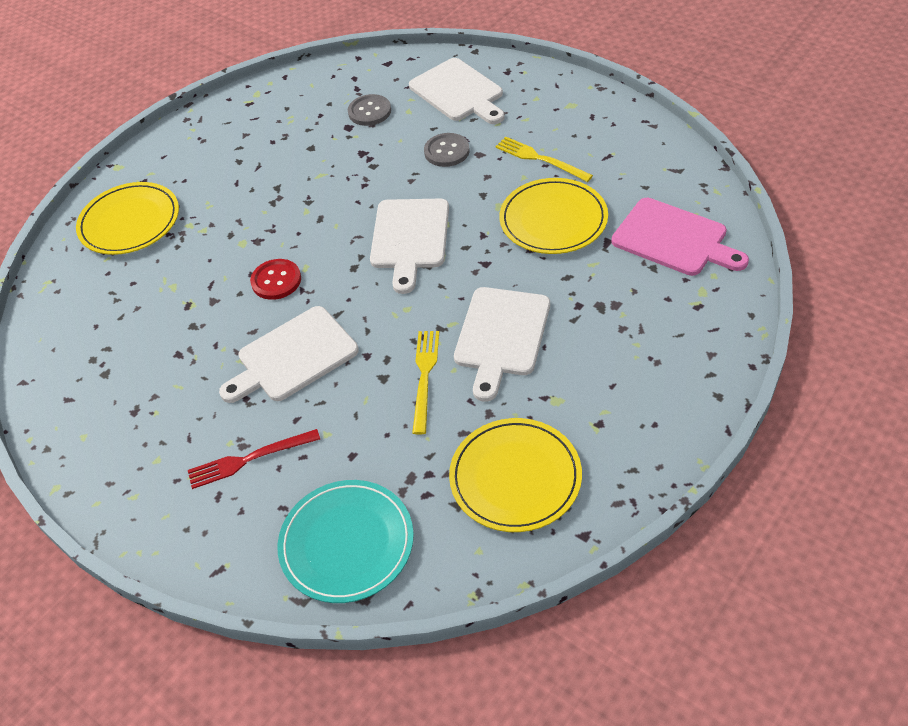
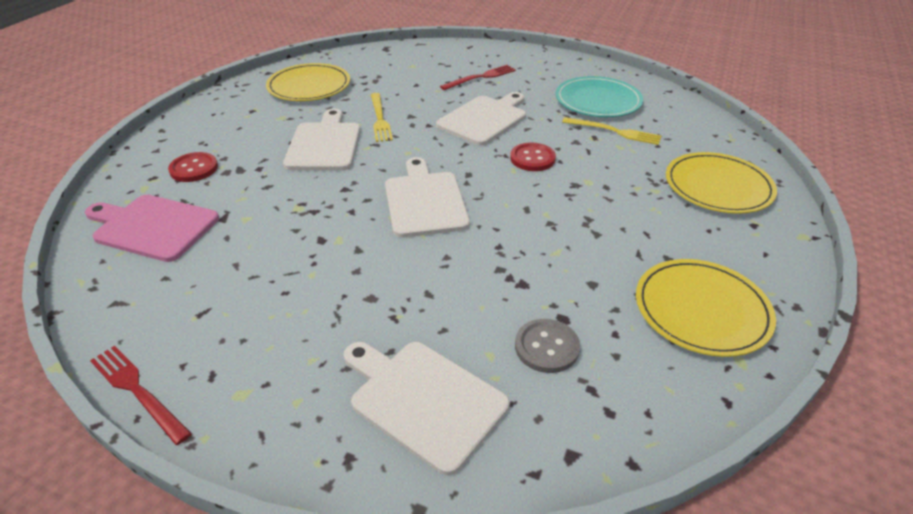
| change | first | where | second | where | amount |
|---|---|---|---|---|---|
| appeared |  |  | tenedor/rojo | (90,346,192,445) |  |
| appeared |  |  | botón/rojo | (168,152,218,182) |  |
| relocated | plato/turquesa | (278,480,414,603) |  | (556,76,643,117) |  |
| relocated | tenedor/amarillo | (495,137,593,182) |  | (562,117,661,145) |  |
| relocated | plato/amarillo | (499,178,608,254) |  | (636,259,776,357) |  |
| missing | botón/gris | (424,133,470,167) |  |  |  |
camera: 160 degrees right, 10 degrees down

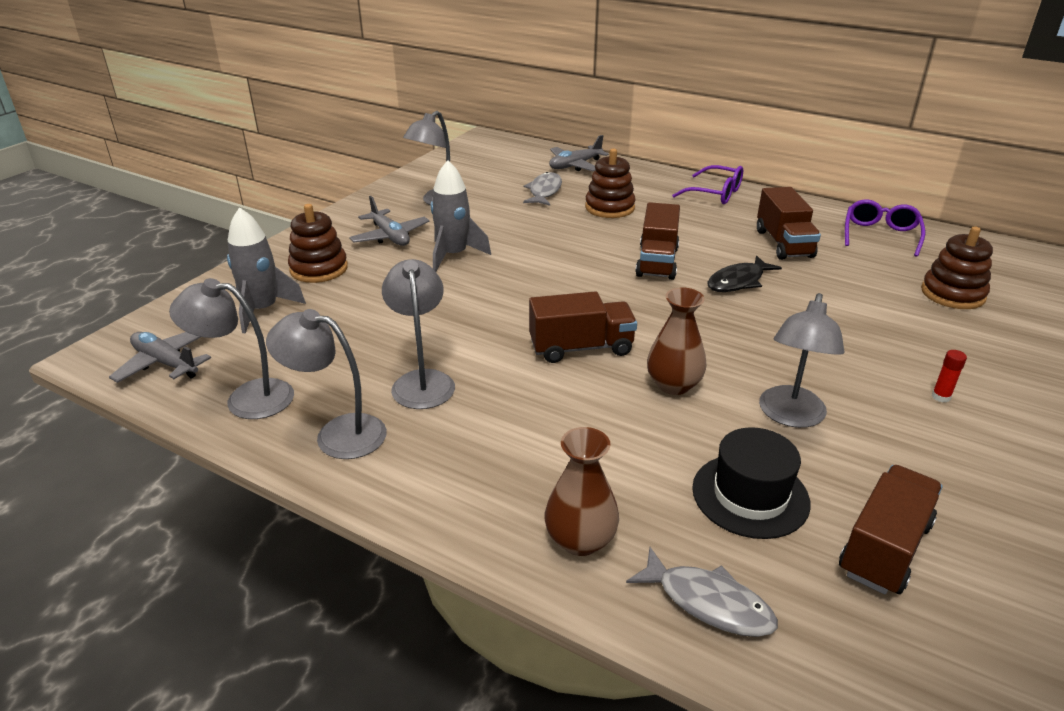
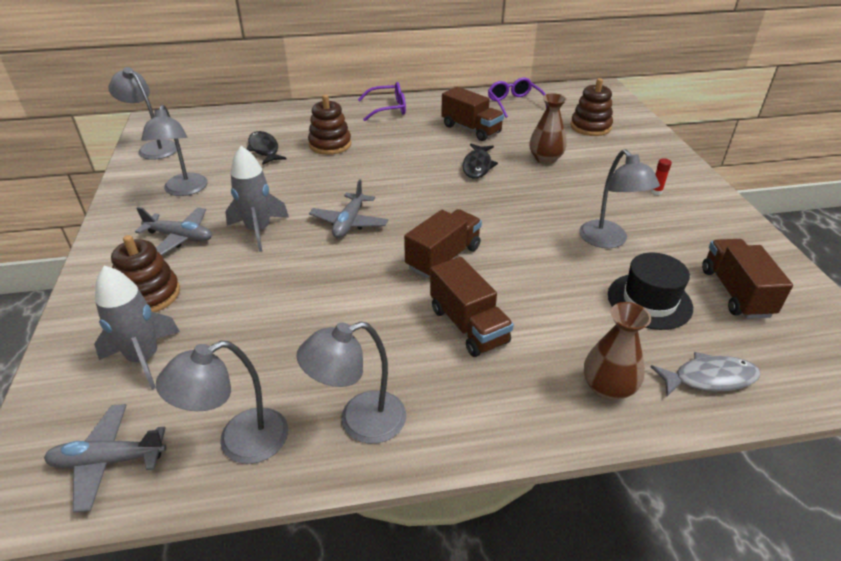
| change | first | where | second | where | amount |
|---|---|---|---|---|---|
| relocated | lámpara/gris | (382,259,455,409) |  | (108,67,177,160) |  |
| colour | pez/gris | (523,172,562,206) | pez/negro | (246,131,287,165) |  |
| relocated | avión/gris | (549,135,609,171) |  | (309,179,388,238) |  |
| relocated | camión/marrón | (635,202,680,280) |  | (430,257,514,357) |  |
| relocated | florero/marrón | (647,287,706,395) |  | (530,94,567,164) |  |
camera: 40 degrees left, 5 degrees up

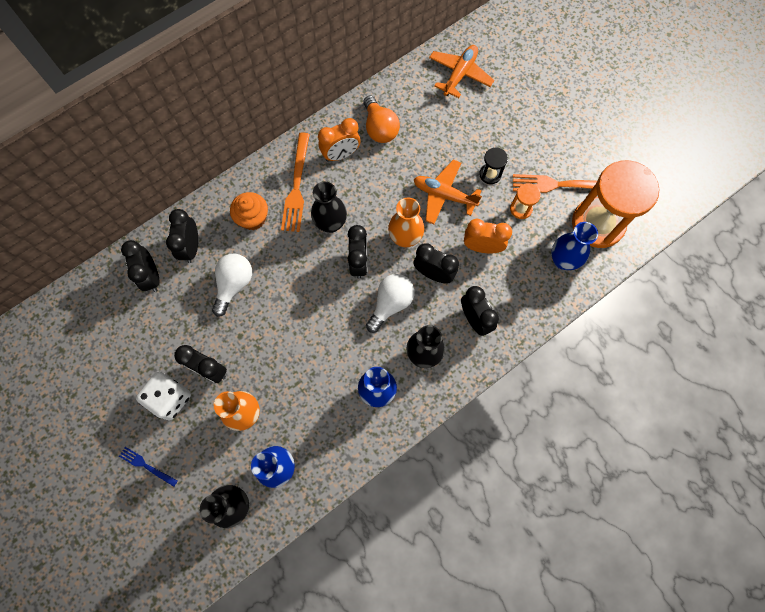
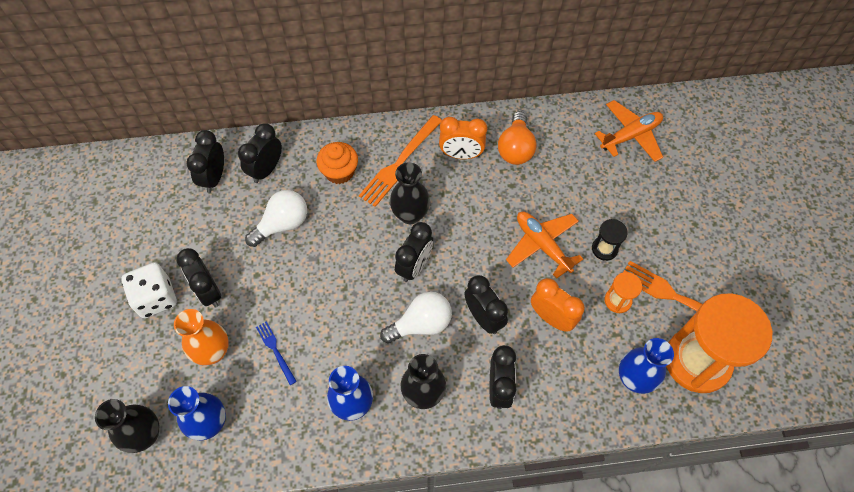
| change | first | where | second | where | amount |
|---|---|---|---|---|---|
| relocated | tenedor/azul | (119,447,178,487) |  | (256,321,297,385) |  |
| missing | florero/naranja | (388,197,425,247) |  |  |  |
camera: 30 degrees right, 10 degrees down

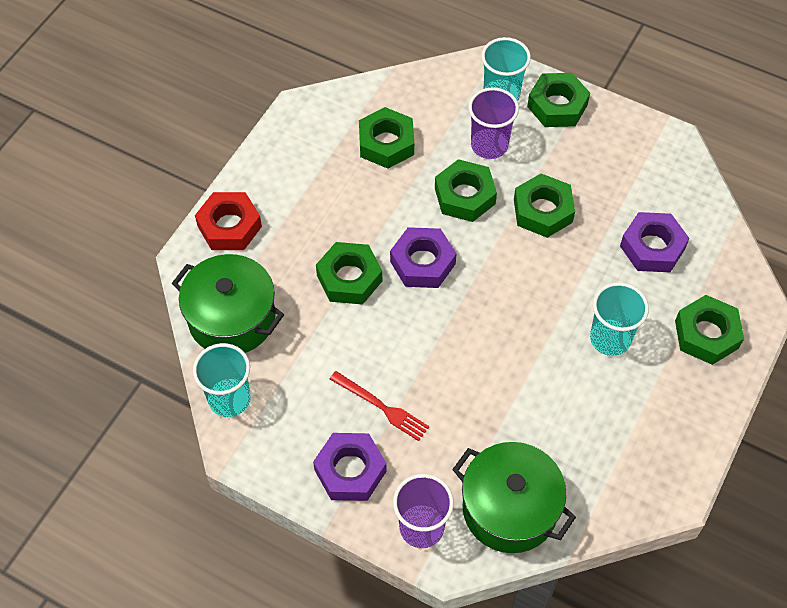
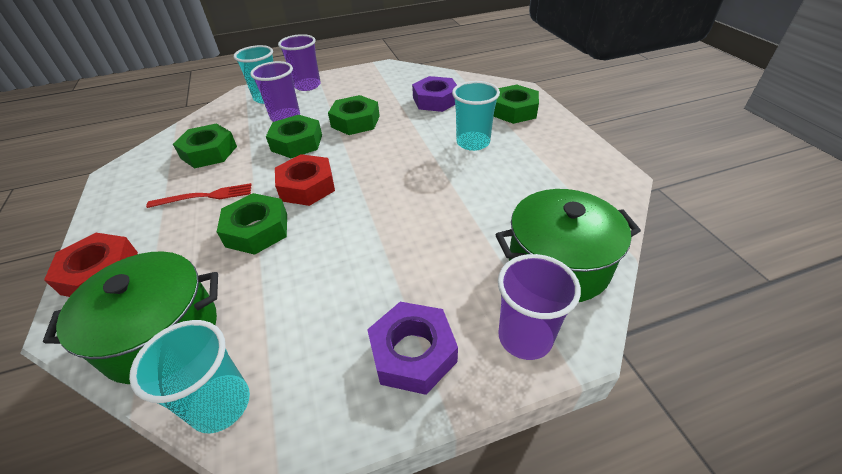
| change | first | where | second | where | amount |
|---|---|---|---|---|---|
| relocated | tenedor/rojo | (330,371,429,441) |  | (146,183,252,208) |  |
| colour | tuerca/morado | (390,227,457,288) | tuerca/rojo | (275,154,335,206) |  |
| exchanged | tuerca/verde | (527,73,590,127) | vaso/morado | (278,34,321,91) |  |
camera: 45 degrees left, 15 degrees down

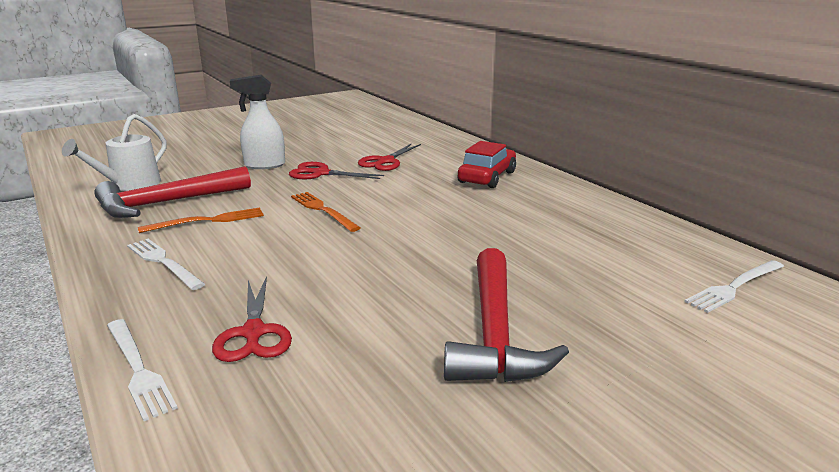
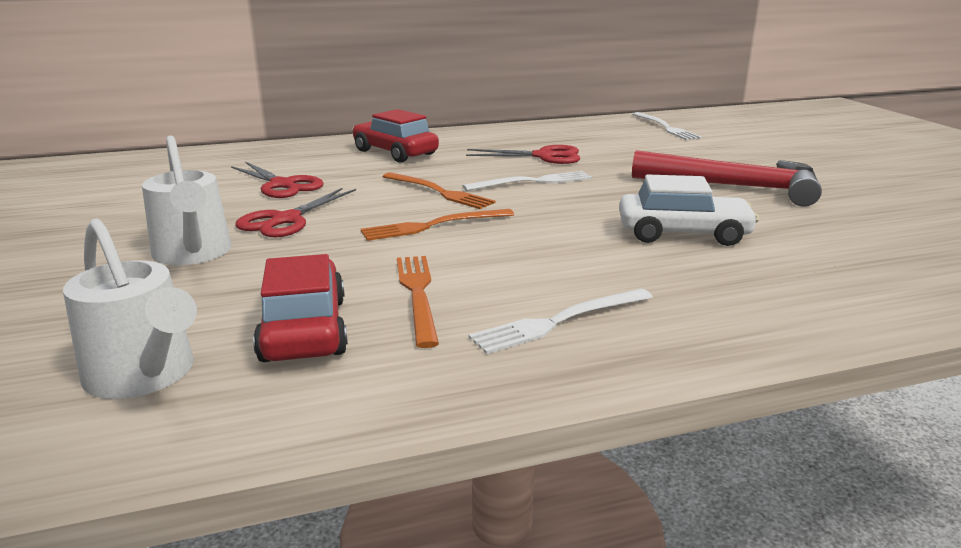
| change | first | where | second | where | amount |
|---|---|---|---|---|---|
| exchanged | pulverizador/blanco | (230,75,285,169) | regadera/blanco | (142,136,232,265) |  |
| exchanged | martillo/rojo | (94,166,251,218) | coche/rojo | (253,254,348,362) |  |
| appeared |  |  | tenedor/naranja | (382,172,496,209) |  |
| relocated | tenedor/blanco | (107,319,178,421) |  | (463,171,592,191) |  |
| relocated | tijeras/rojo | (212,276,292,362) |  | (466,145,580,164) |  |
| appeared |  |  | coche/blanco | (619,174,759,246) |  |
camera: 75 degrees left, 0 degrees up

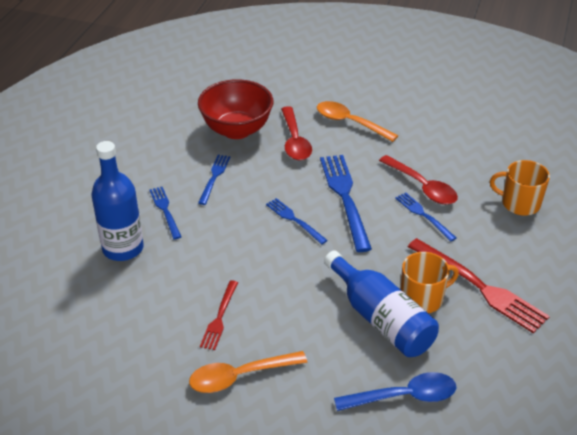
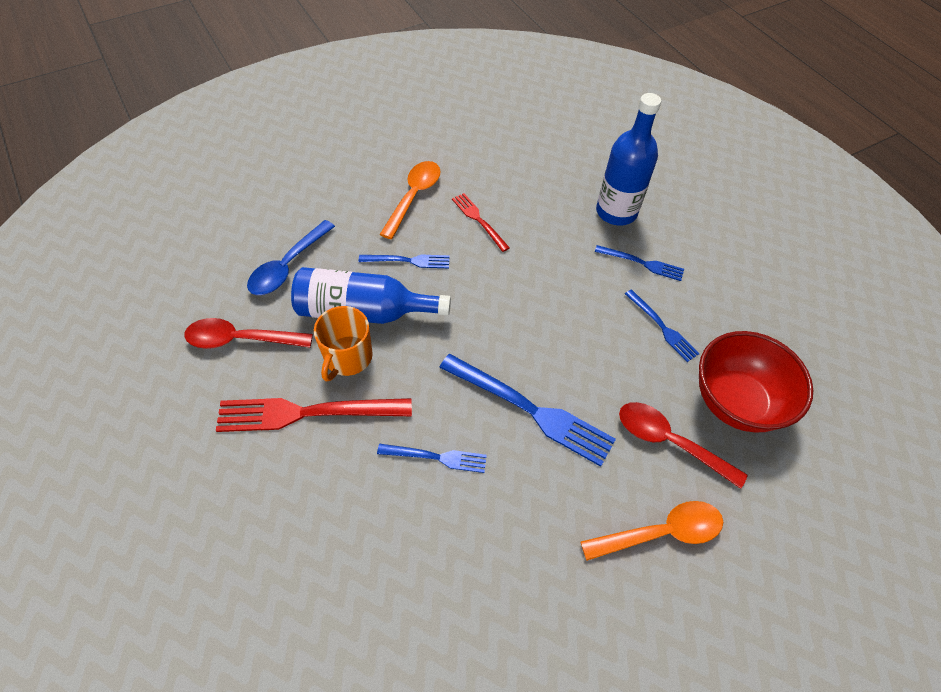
| change | first | where | second | where | amount |
|---|---|---|---|---|---|
| relocated | cuchara/rojo | (379,155,458,205) |  | (184,318,313,349) |  |
| relocated | tenedor/azul | (266,198,328,244) |  | (359,254,449,268) |  |
| missing | taza/naranja | (490,160,550,216) |  |  |  |
camera: 130 degrees right, 15 degrees up

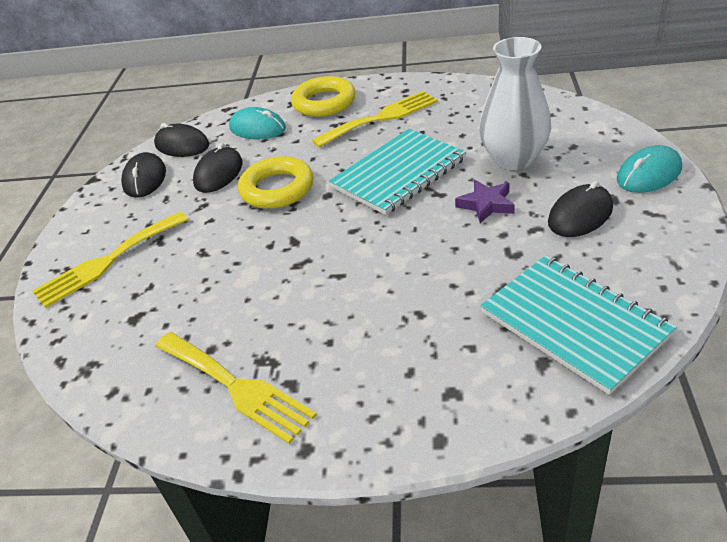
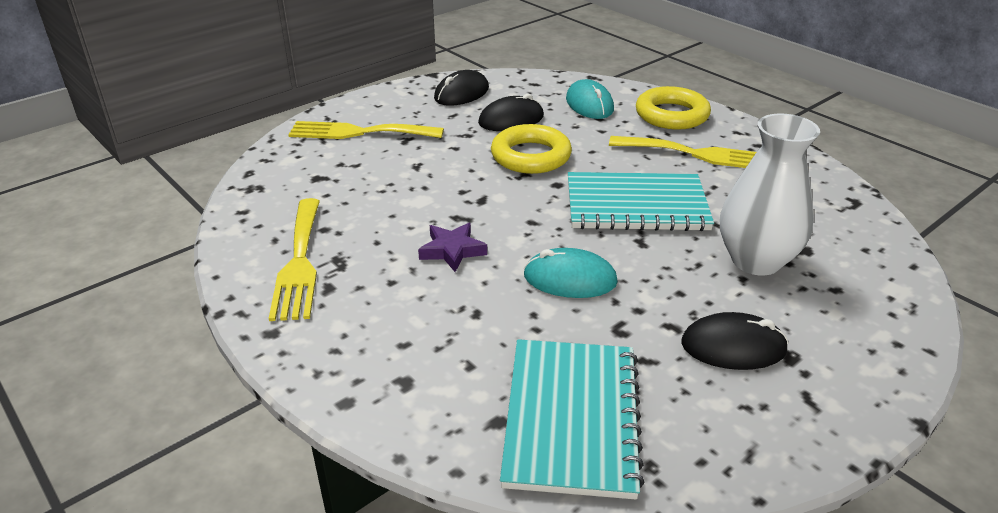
| change | first | where | second | where | amount |
|---|---|---|---|---|---|
| relocated | estrella/morado | (455,180,515,223) |  | (418,223,487,272) |  |
| relocated | ratón/turquesa | (617,145,682,193) |  | (524,248,618,298) |  |
| missing | ratón/negro | (154,123,209,157) |  |  |  |
camera: 40 degrees right, 5 degrees down

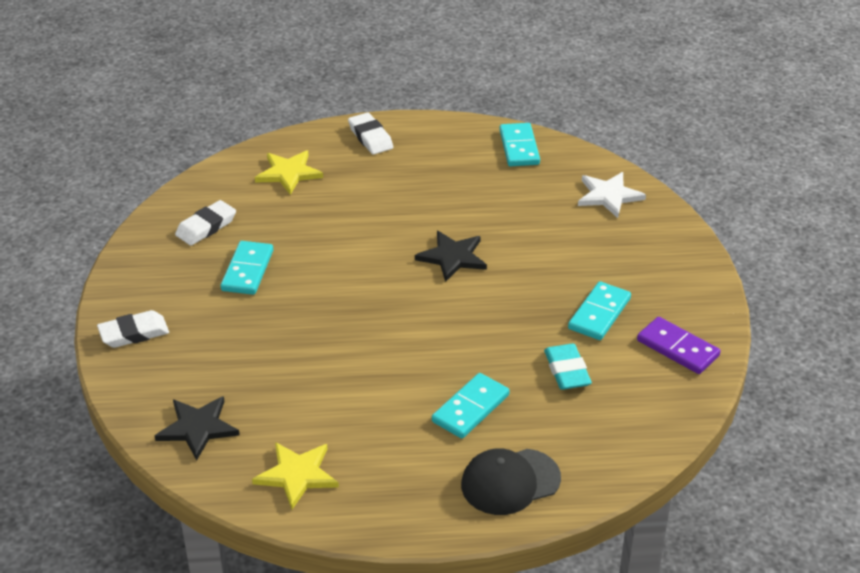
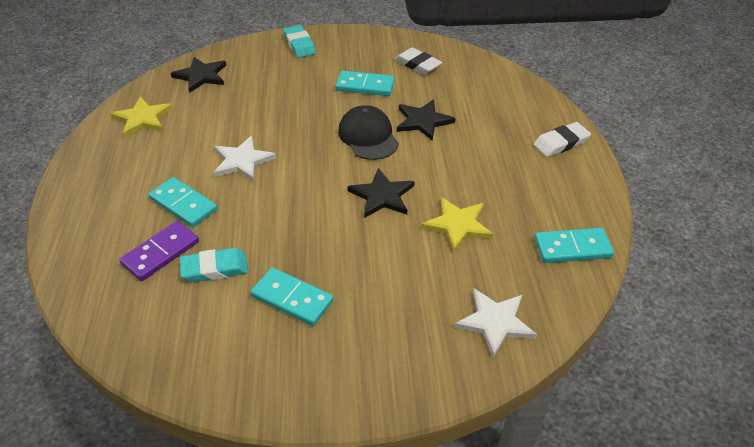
| change | first | where | second | where | amount |
|---|---|---|---|---|---|
| relocated | ficha de dominó/morado | (637,317,721,374) |  | (119,221,199,281) |  |
| appeared |  |  | estrella/blanco | (213,136,276,182) |  |
| colour | goma de borrar/blanco | (97,310,169,348) | goma de borrar/turquesa | (283,25,316,58) |  |
| relocated | gorra/negro | (461,448,561,515) |  | (338,105,399,160) |  |
| appeared |  |  | estrella/negro | (397,99,456,141) |  |
| relocated | estrella/amarillo | (255,150,323,195) |  | (421,197,493,252) |  |
camera: 90 degrees right, 5 degrees up

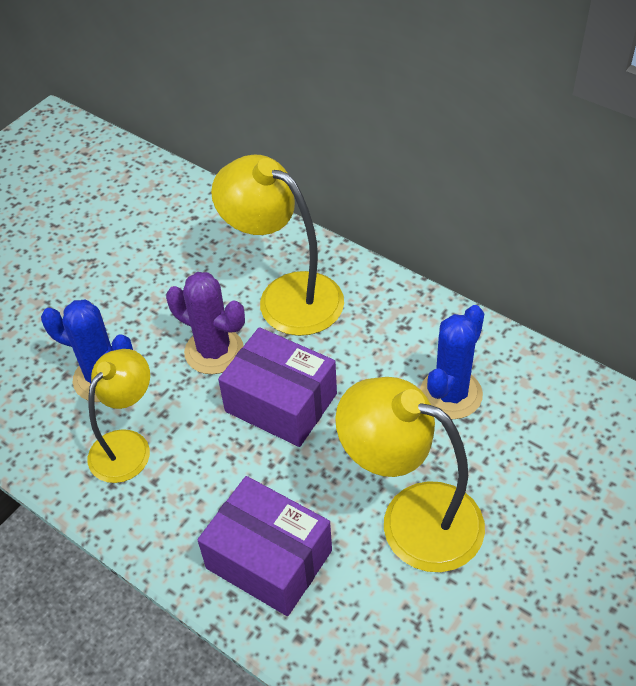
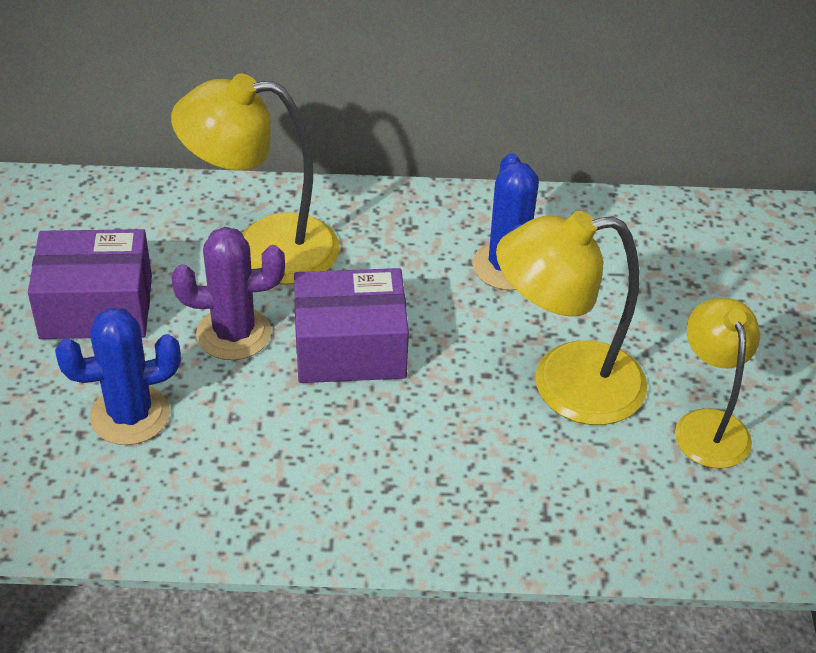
| change | first | where | second | where | amount |
|---|---|---|---|---|---|
| relocated | caja/morado | (198,476,332,616) |  | (28,229,152,339) |  |
| relocated | lámpara/amarillo | (88,349,150,483) |  | (675,298,760,468) |  |
camera: 40 degrees left, 5 degrees down

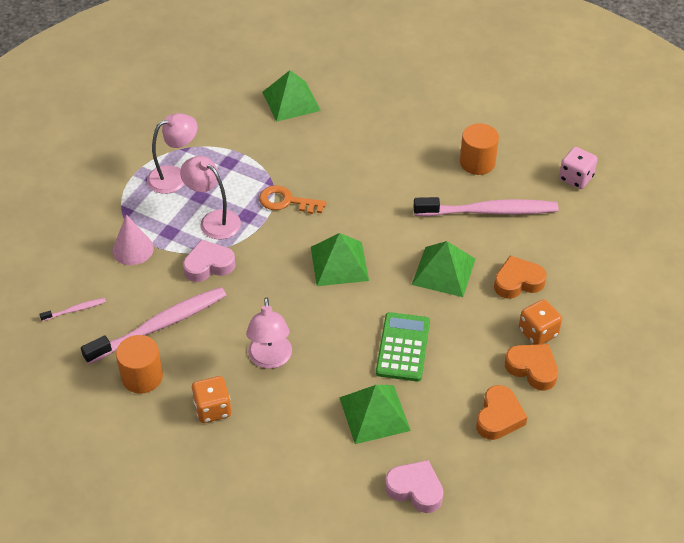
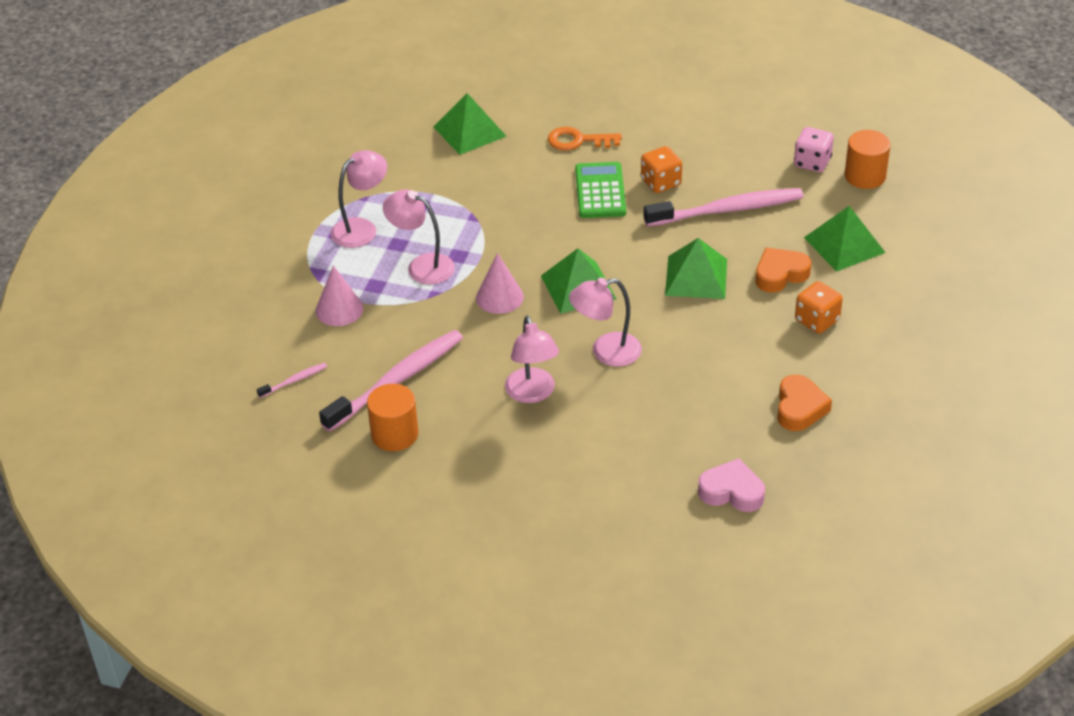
| change | first | where | second | where | amount |
|---|---|---|---|---|---|
| appeared |  |  | cono/rosa | (476,253,524,314) |  |
| relocated | llave/naranja | (259,185,326,214) |  | (548,127,622,151) |  |
| appeared |  |  | lámpara/rosa | (569,278,642,367) |  |
| relocated | calculadora/verde | (376,312,430,382) |  | (575,162,626,218) |  |
| relocated | dado/naranja | (191,376,231,423) |  | (641,146,682,193) |  |
| relocated | pirámide/verde | (339,385,411,444) |  | (804,206,886,272) |  |
| relocated | cilindro/naranja | (460,123,499,175) |  | (844,130,891,189) |  |
| missing | corazón/rosa | (183,240,236,282) |  |  |  |
| missing | corazón/naranja | (505,344,558,391) |  |  |  |
camera: 10 degrees left, 5 degrees down

